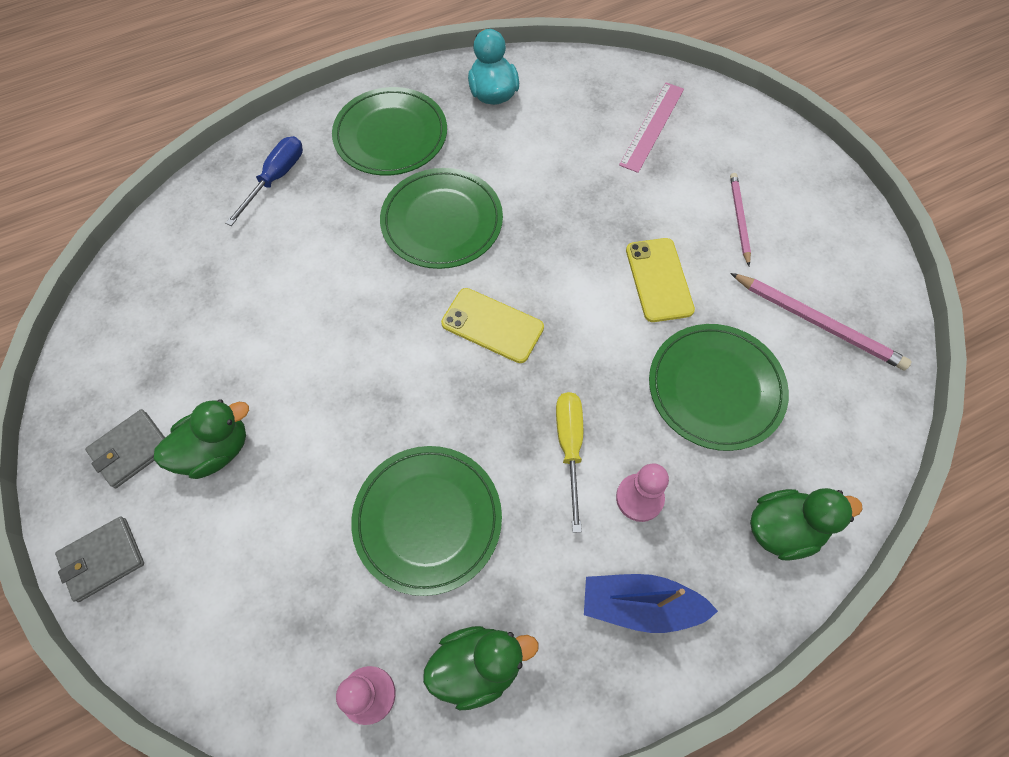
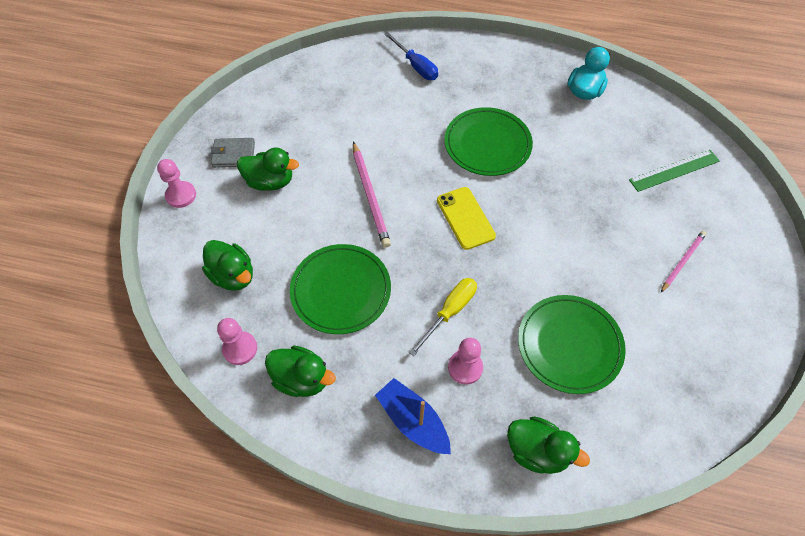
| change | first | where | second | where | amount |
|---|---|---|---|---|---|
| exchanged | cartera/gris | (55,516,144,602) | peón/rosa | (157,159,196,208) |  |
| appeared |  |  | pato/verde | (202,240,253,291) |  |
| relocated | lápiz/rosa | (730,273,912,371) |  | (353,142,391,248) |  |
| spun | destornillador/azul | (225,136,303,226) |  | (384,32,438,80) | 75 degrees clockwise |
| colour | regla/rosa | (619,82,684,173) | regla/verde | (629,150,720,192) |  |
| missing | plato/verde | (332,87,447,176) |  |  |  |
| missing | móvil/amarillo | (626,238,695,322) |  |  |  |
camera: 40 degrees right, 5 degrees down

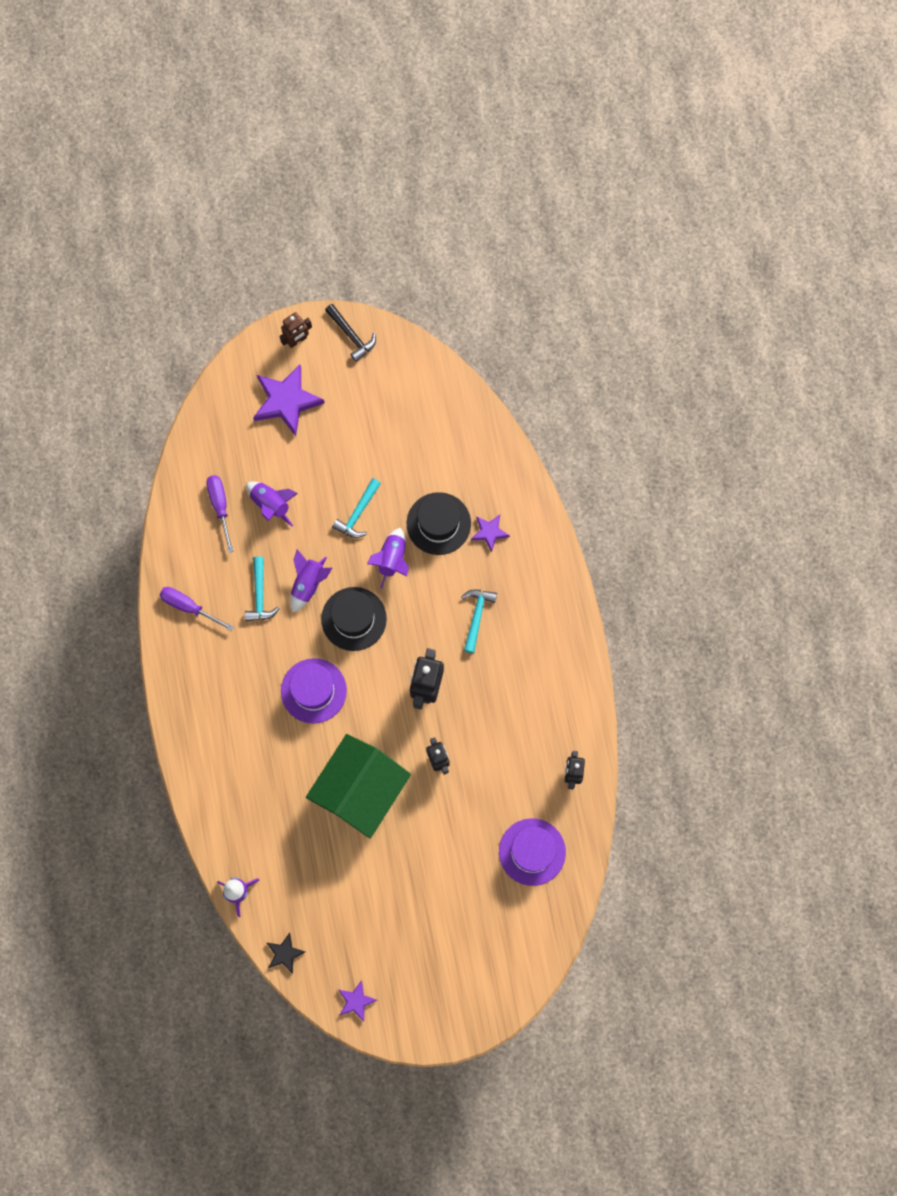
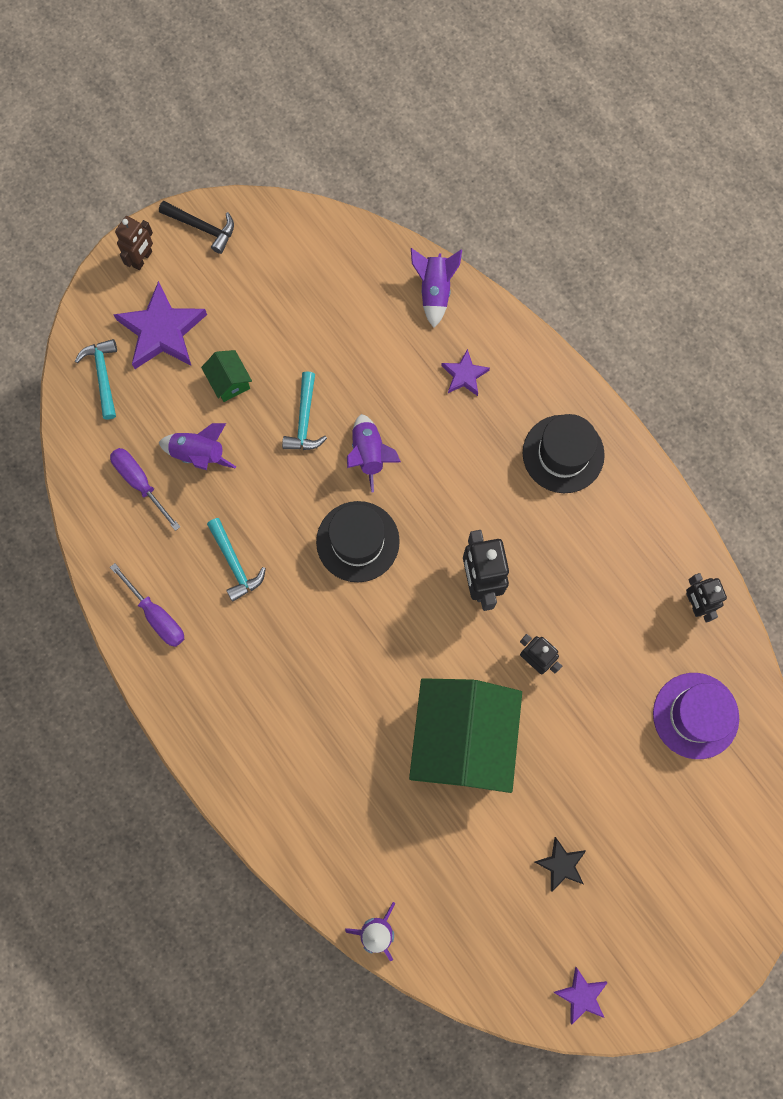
| change | first | where | second | where | amount |
|---|---|---|---|---|---|
| relocated | martillo/turquesa | (461,590,497,653) |  | (75,339,117,420) |  |
| spun | destornillador/morado | (160,587,234,631) |  | (110,563,184,647) | 135 degrees counterclockwise |
| appeared |  |  | casa/verde | (201,350,252,402) |  |
| relocated | cohete/morado | (290,549,332,613) |  | (411,248,462,328) |  |
| relocated | sombrero/negro | (407,492,471,555) |  | (523,414,605,493) |  |
| relocated | estrella/negro | (267,933,305,974) |  | (535,837,586,892) |  |
| missing | sombrero/morado | (281,658,347,724) |  |  |  |
camera: 25 degrees left, 0 degrees up

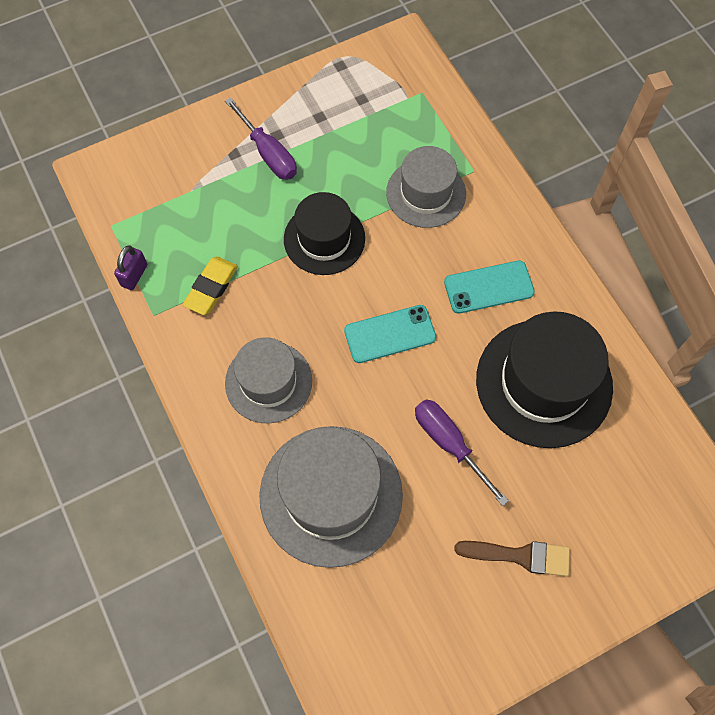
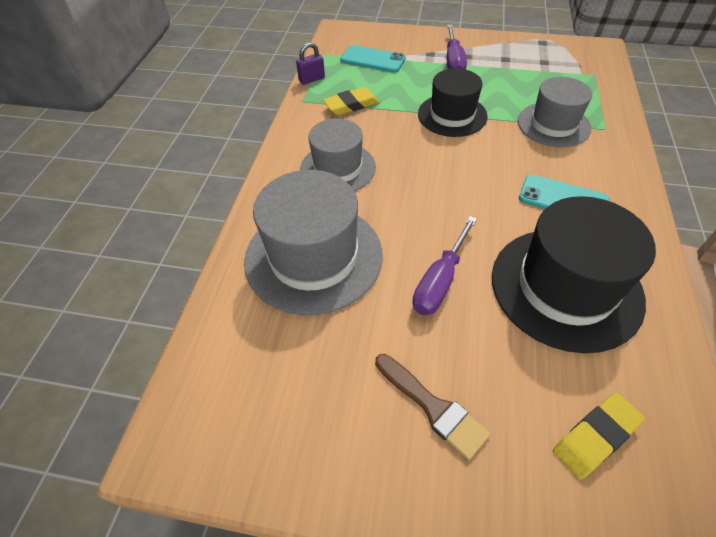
| change | first | where | second | where | amount |
|---|---|---|---|---|---|
| relocated | móvil/turquesa | (344,305,436,363) |  | (340,45,406,73) |  |
| spun | destornillador/morado | (415,399,509,506) |  | (412,216,477,315) | 150 degrees counterclockwise |
| appeared |  |  | goma de borrar/amarillo | (553,393,645,479) |  |
camera: 40 degrees right, 15 degrees down

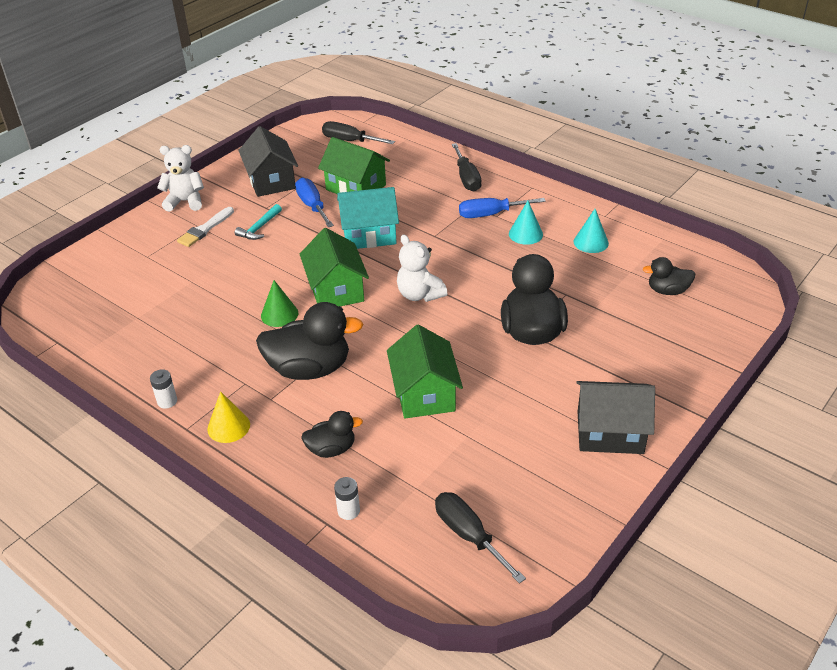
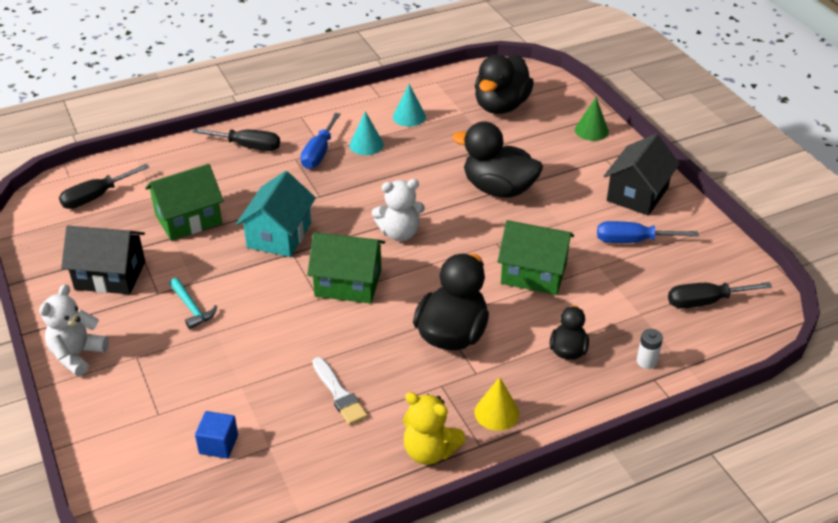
| change | first | where | second | where | amount |
|---|---|---|---|---|---|
| appeared |  |  | cubo/azul | (195,411,238,459) |  |
| relocated | pincel/blanco | (177,207,234,247) |  | (312,357,368,425) |  |
| exchanged | pila/blanco | (150,369,177,409) | osito/amarillo | (403,392,465,465) |  |
| size | pato/negro | (643,257,695,295) |  | (475,55,534,114) | x1.85 |
| relocated | cono/verde | (261,280,298,327) |  | (575,97,609,141) |  |
| relocated | destornillador/azul | (295,178,334,227) |  | (597,221,699,243) |  |
camera: 65 degrees left, 0 degrees up

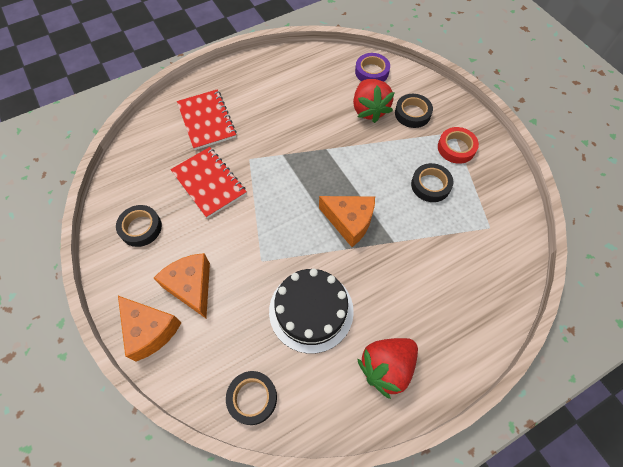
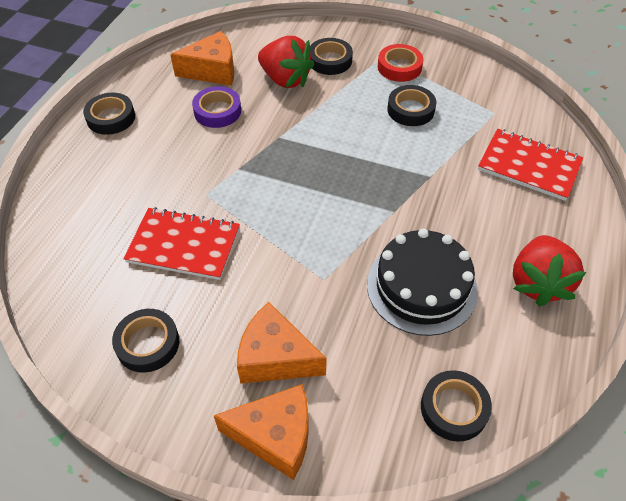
| change | first | where | second | where | amount |
|---|---|---|---|---|---|
| appeared |  |  | cinta adhesiva/negro | (83,93,135,135) |  |
| relocated | queso/naranja | (319,196,375,247) |  | (170,31,234,86) |  |
| relocated | cinta adhesiva/morado | (355,53,390,82) |  | (192,86,241,128) |  |
| relocated | cuaderno/rojo | (177,90,237,150) |  | (478,129,583,201) |  |
camera: 40 degrees left, 10 degrees down

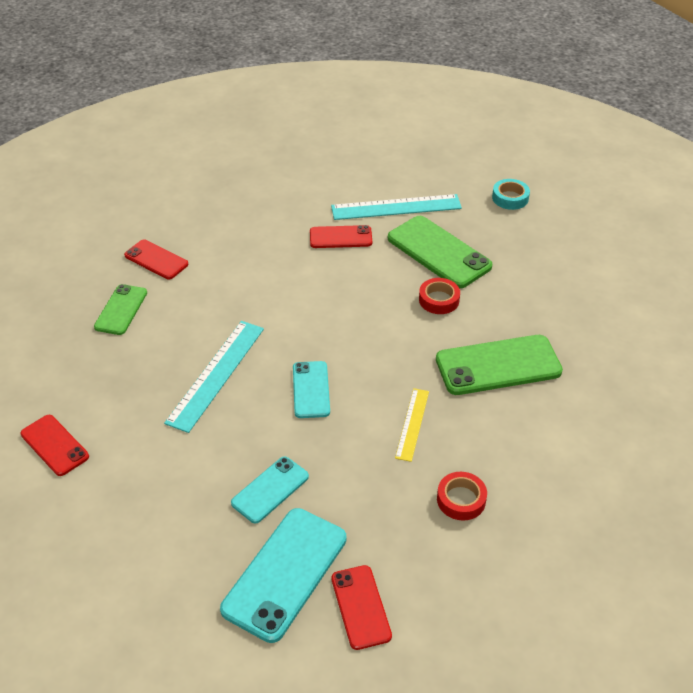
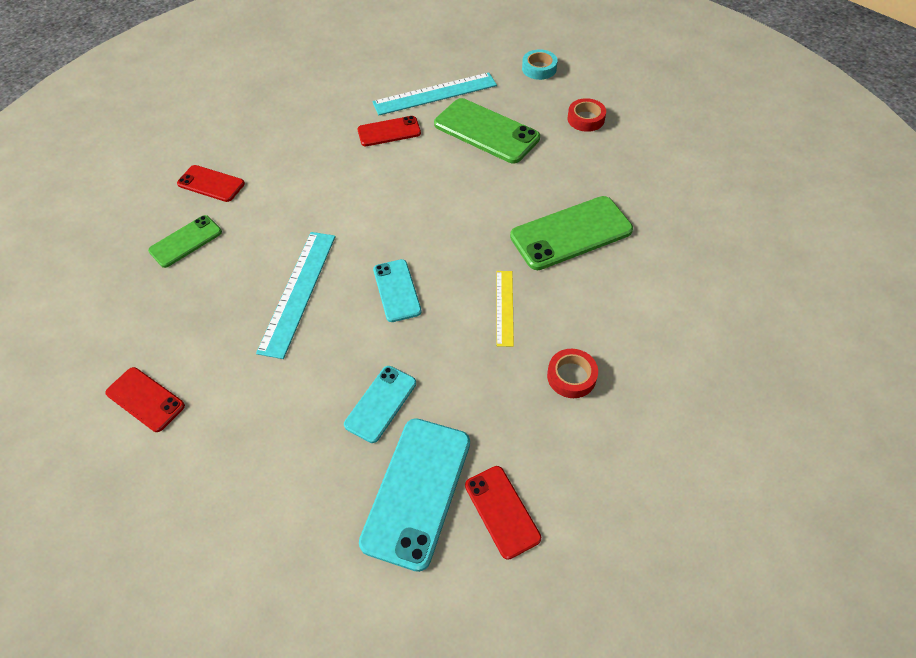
| change | first | where | second | where | amount |
|---|---|---|---|---|---|
| spun | móvil/verde | (94,284,147,335) |  | (148,215,222,268) | 45 degrees clockwise |
| relocated | cinta adhesiva/rojo | (419,278,460,314) |  | (568,98,606,132) |  |
camera: 10 degrees left, 10 degrees up

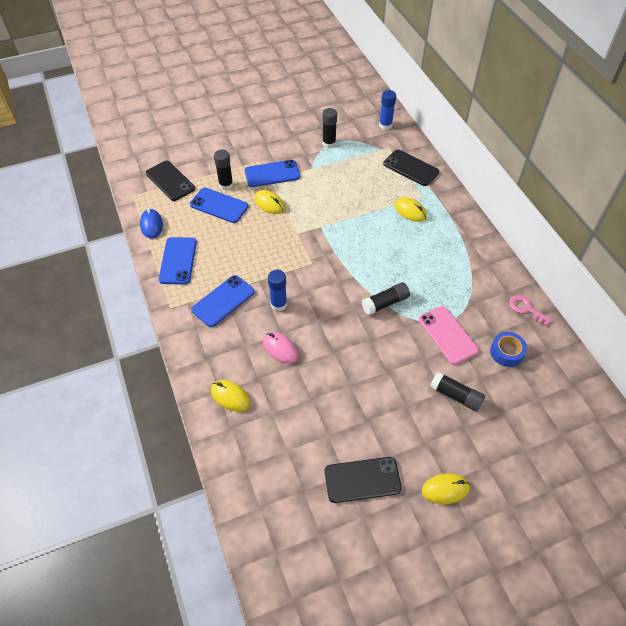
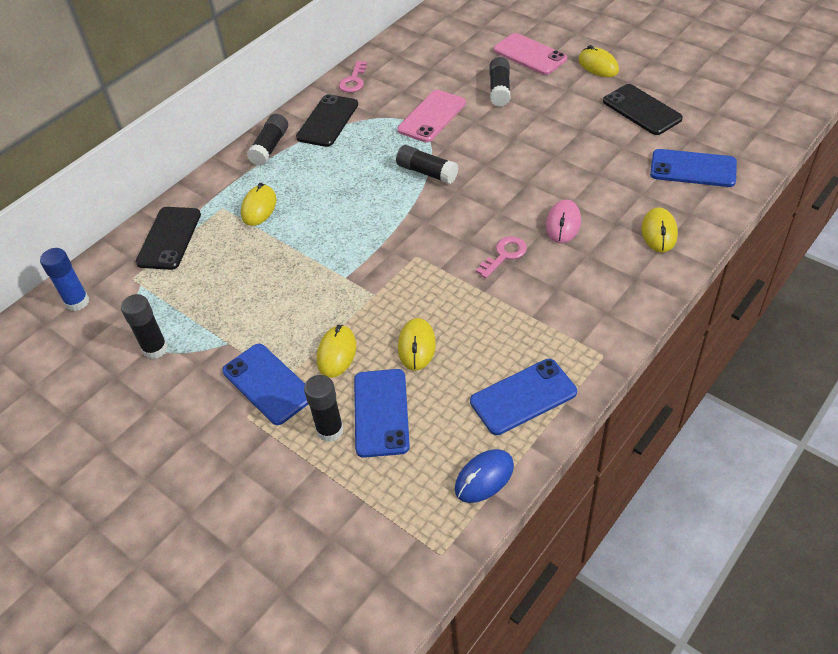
| change | first | where | second | where | amount |
|---|---|---|---|---|---|
| appeared |  |  | barra de pegamento/negro | (247,114,288,166) |  |
| relocated | móvil/negro | (146,161,195,201) |  | (296,94,358,147) |  |
| appeared |  |  | ratón/amarillo | (398,318,436,371) |  |
| exchanged | barra de pegamento/azul | (268,270,287,311) | llave/rosa | (476,236,527,278) |  |
| appeared |  |  | móvil/rosa | (493,33,567,75) |  |
| relocated | móvil/azul | (191,275,255,327) |  | (650,149,737,187) |  |
| missing | cinta adhesiva/azul | (490,332,527,367) |  |  |  |
camera: 115 degrees left, 5 degrees down

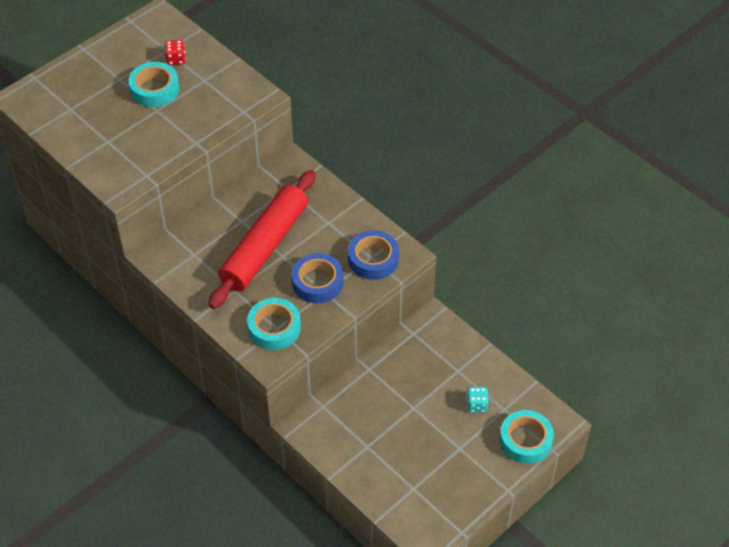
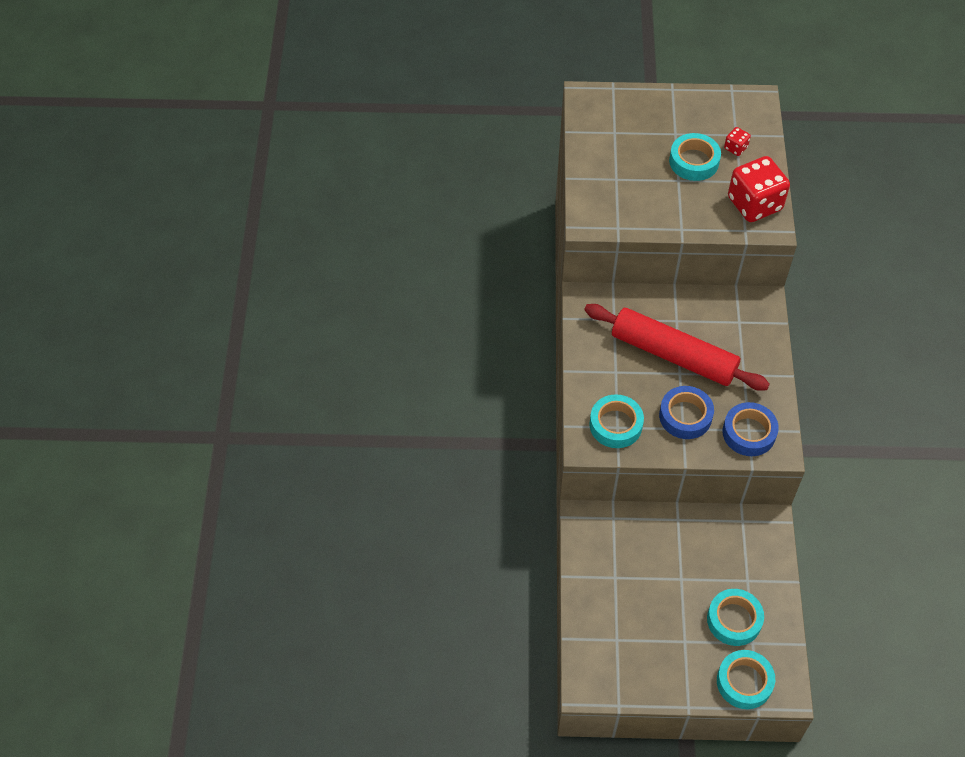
| change | first | where | second | where | amount |
|---|---|---|---|---|---|
| spun | rodillo/rojo | (208,170,316,309) |  | (584,304,770,391) | 45 degrees clockwise |
| exchanged | dado/turquesa | (467,387,489,412) | cinta adhesiva/turquesa | (707,589,764,646) |  |
| appeared |  |  | dado/rojo | (728,156,790,222) |  |
camera: 45 degrees right, 5 degrees up

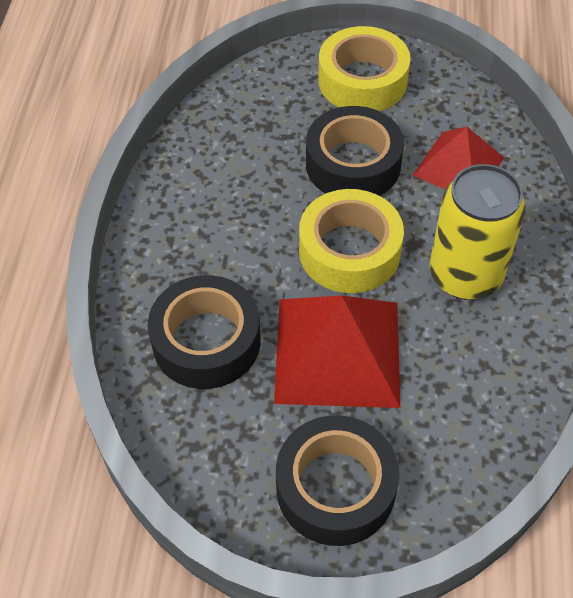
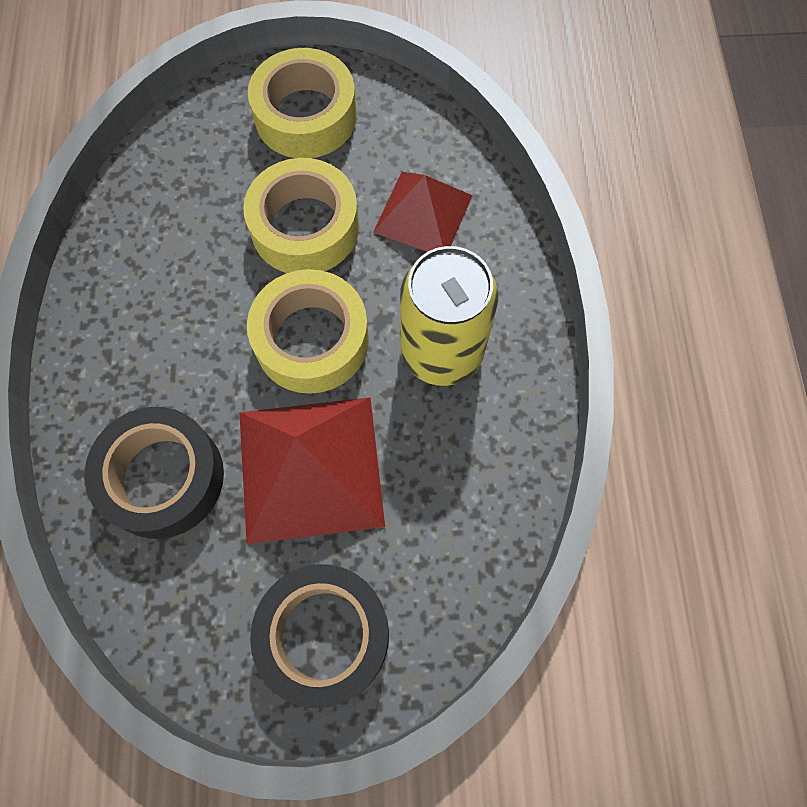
| change | first | where | second | where | amount |
|---|---|---|---|---|---|
| colour | cinta adhesiva/negro | (306,106,404,196) | cinta adhesiva/amarillo | (243,158,359,273) |  |
camera: 10 degrees left, 15 degrees up

